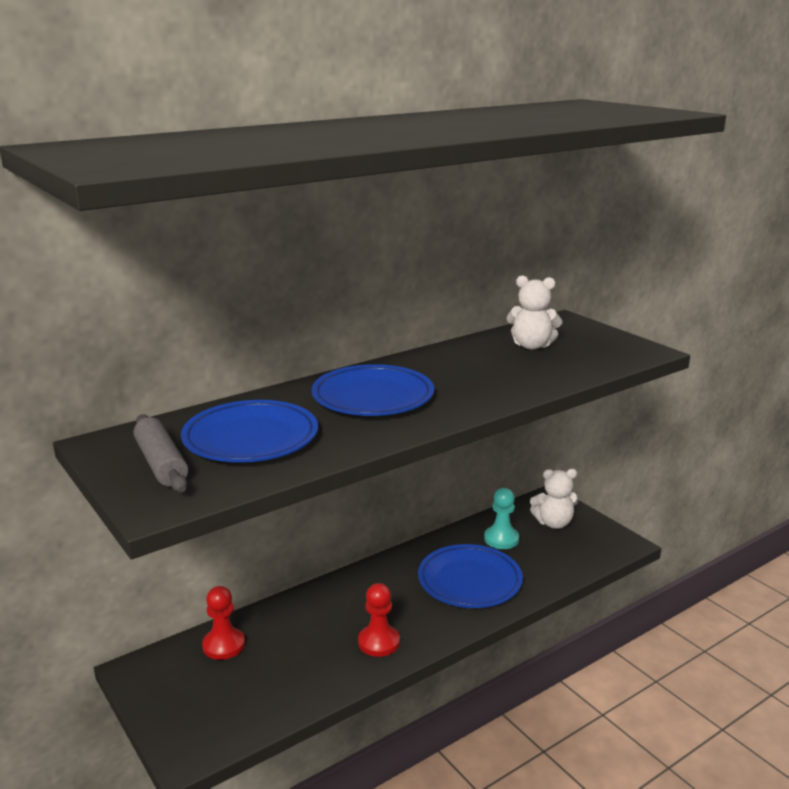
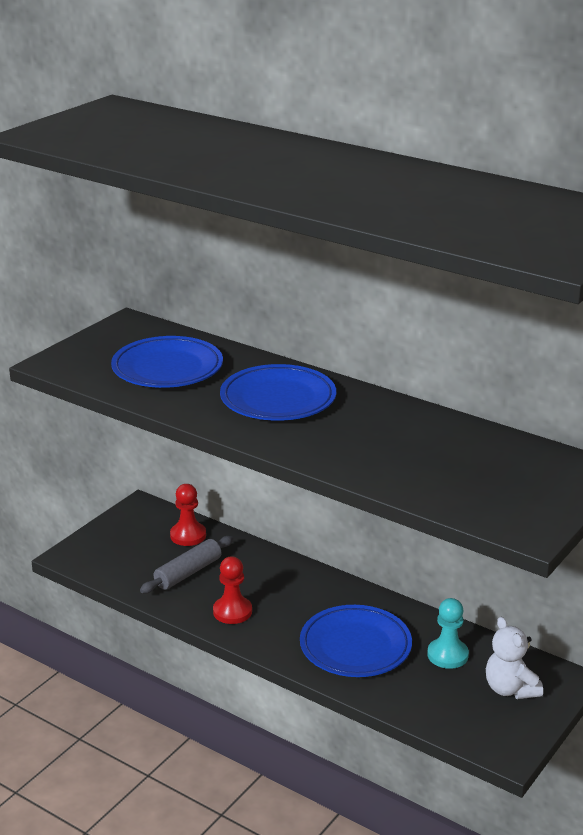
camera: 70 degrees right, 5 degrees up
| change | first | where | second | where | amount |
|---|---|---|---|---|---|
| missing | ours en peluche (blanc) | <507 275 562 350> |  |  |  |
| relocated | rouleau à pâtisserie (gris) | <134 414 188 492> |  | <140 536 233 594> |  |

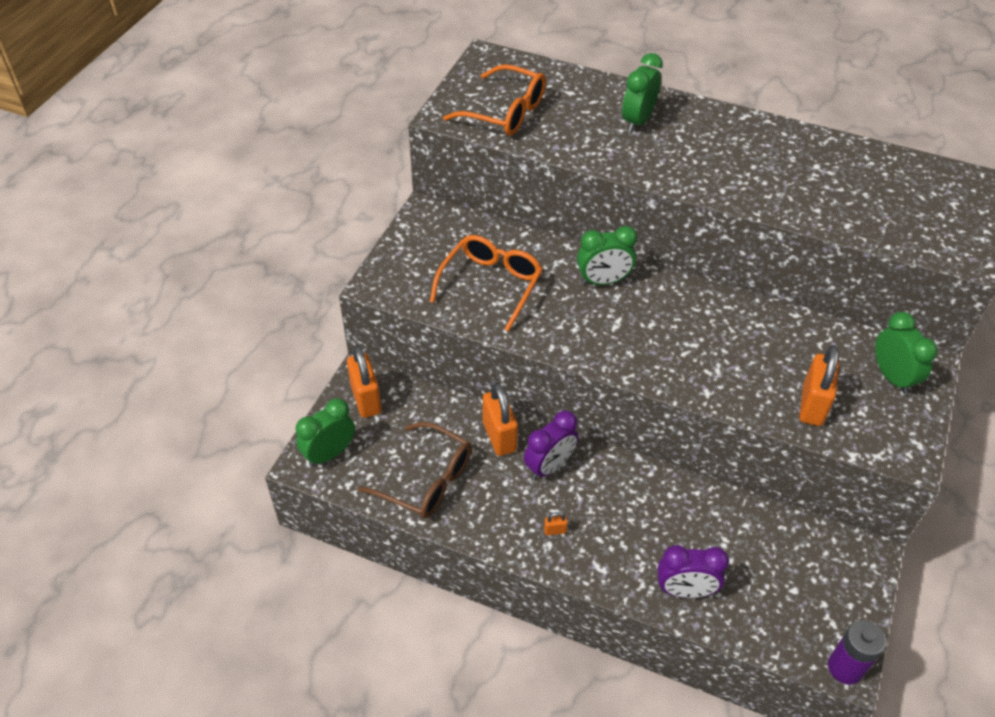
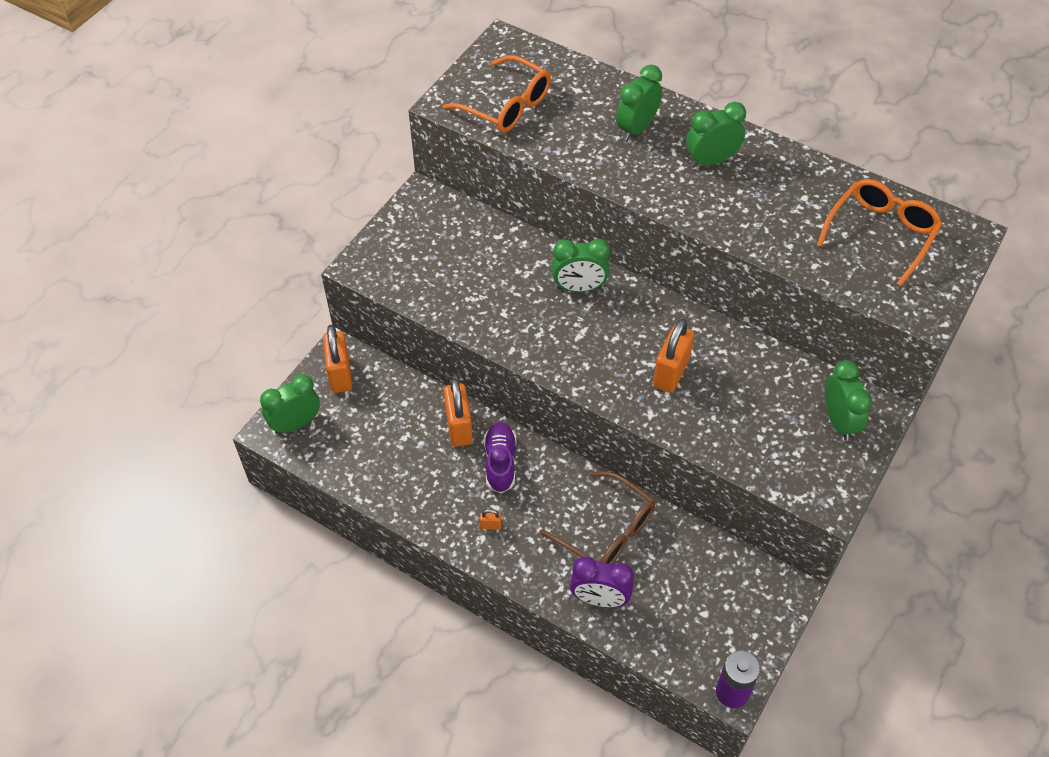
camera: 10 degrees right, 5 degrees up
| change | first | where | second | where | amount |
|---|---|---|---|---|---|
| relocated | lunettes (orange) | <430 235 543 332> |  | <817 179 942 286> |  |
| relocated | cadenas (orange) | <799 345 839 426> |  | <653 319 694 393> |  |
| exchanged | réveil (violet) | <524 411 578 480> | chaussure (violet) | <484 422 516 493> |  |
| relocated | lunettes (marron) | <358 422 472 519> |  | <539 471 655 564> |  |
| appeared |  |  | réveil (vert) | <686 102 746 168> |  |

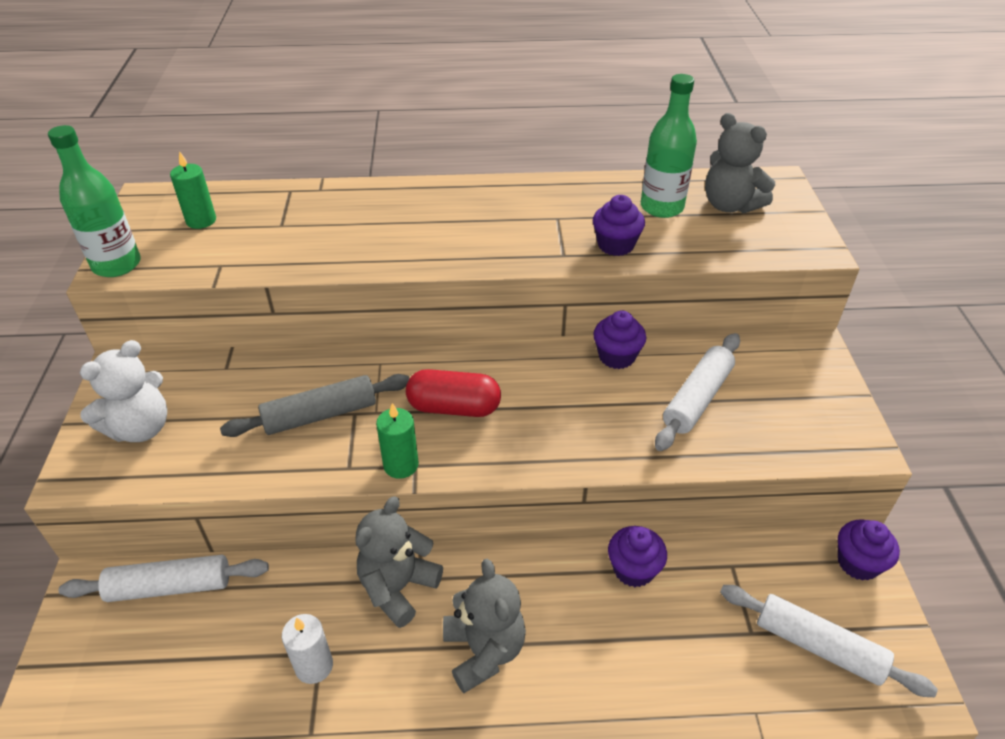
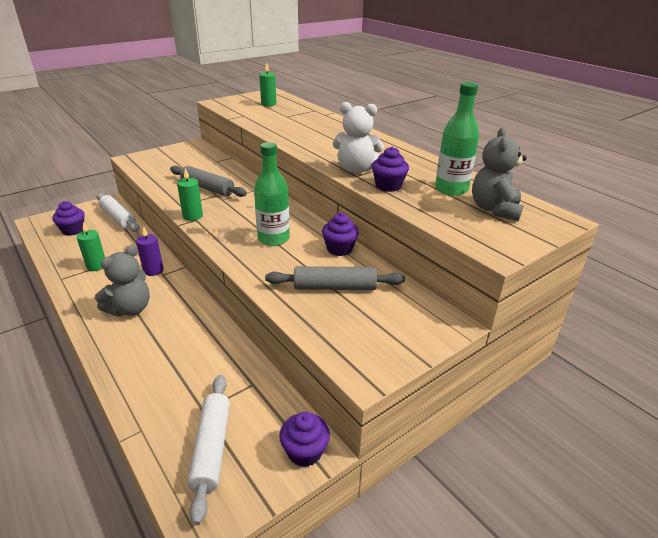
camera: 55 degrees right, 10 degrees down
| change | first | where | second | where | amount |
|---|---|---|---|---|---|
| relocated | bouteille (vert) | <48 125 141 277> |  | <254 142 290 246> |  |
| colour | rouleau à pâtisserie (blanc) | <655 333 740 451> | rouleau à pâtisserie (gris) | <265 266 405 290> |  |
| relocated | ours en peluche (blanc) | <80 340 167 442> |  | <333 102 384 174> |  |
| missing | gélule (rouge) | <406 369 501 417> |  |  |  |
| exchanged | ours en peluche (gris) | <355 496 443 628> | bougie (violet) | <136 226 163 276> |  |
| relocated | muffin (violet) | <608 526 667 587> |  | <52 201 85 236> |  |
| colour | bougie (blanc) | <282 614 333 684> | bougie (vert) | <77 222 105 271> |  |

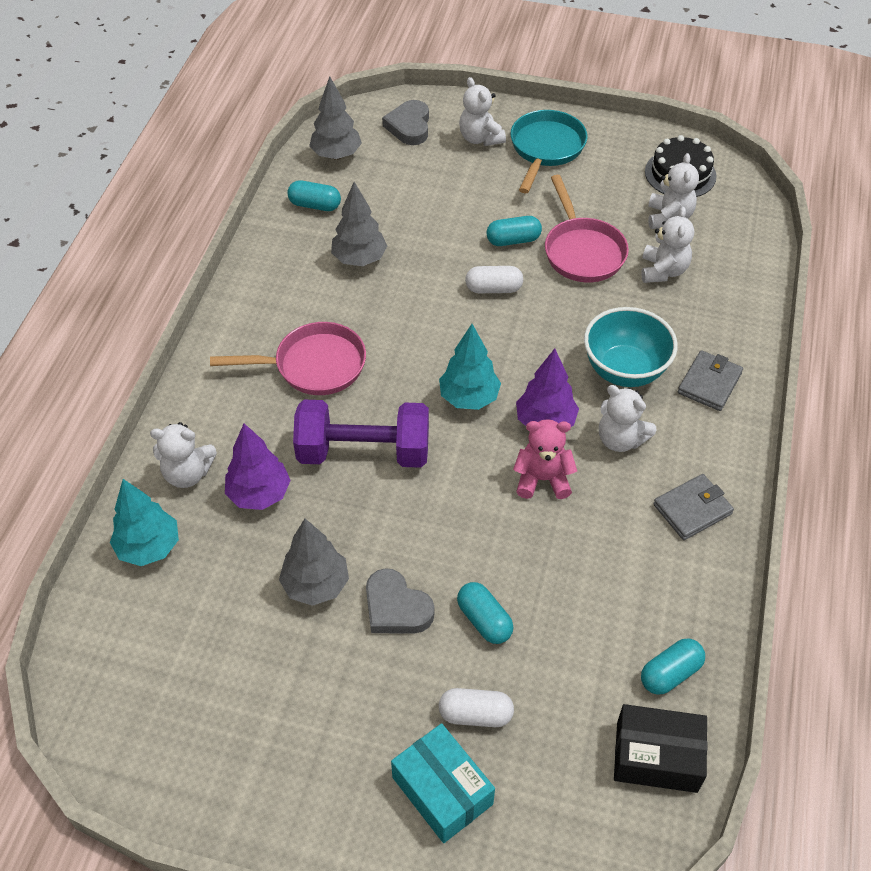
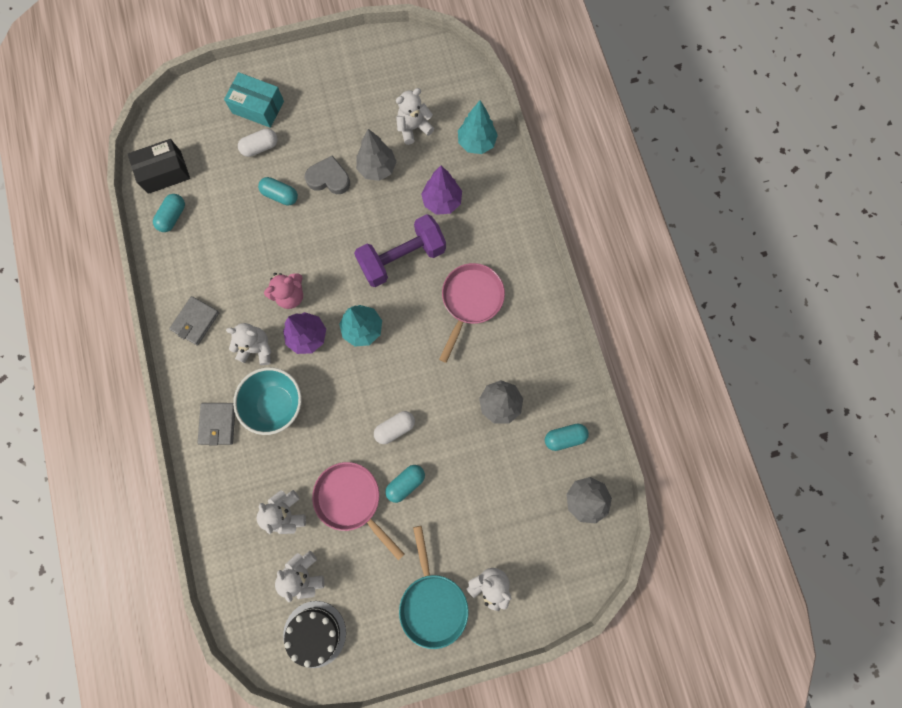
camera: 150 degrees right, 25 degrees up
| change | first | where | second | where | amount |
|---|---|---|---|---|---|
| missing | cœur (gris) | <382 100 429 145> |  |  |  |
| spun | poêle (rose) | <210 322 366 395> |  | <439 263 505 363> | 150 degrees clockwise |
| relocated | ours en peluche (blanc) | <150 422 217 488> |  | <396 88 434 145> |  |

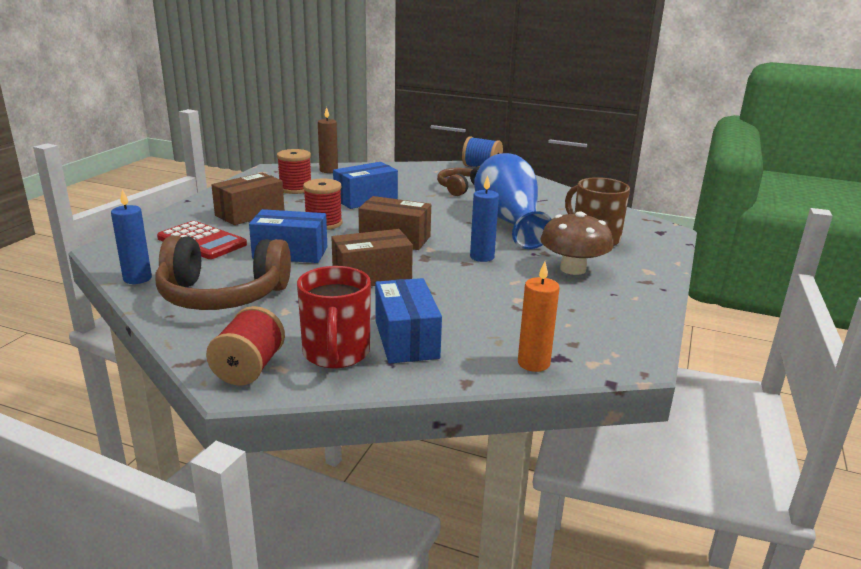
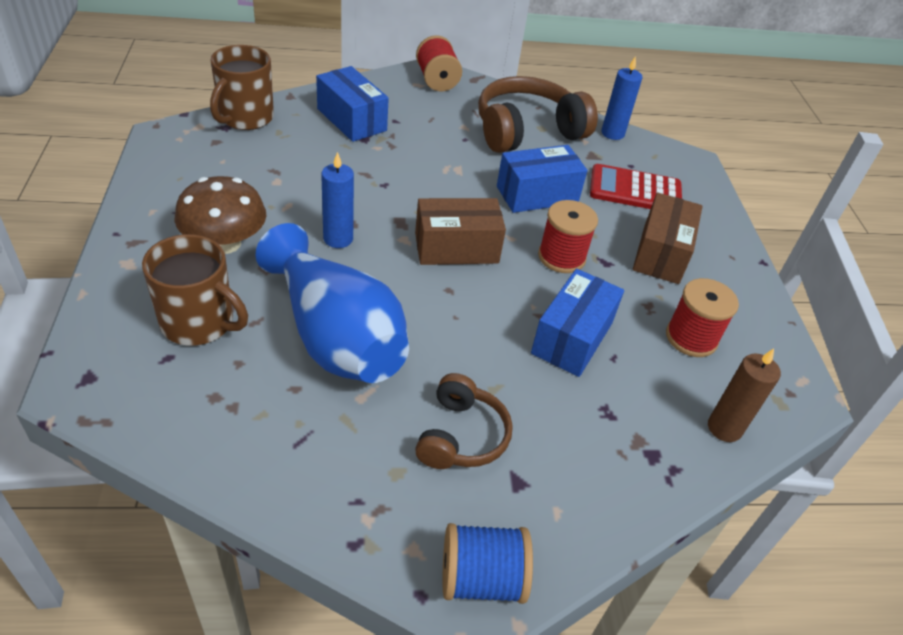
camera: 150 degrees right, 20 degrees up
| change | first | where | second | where | amount |
|---|---|---|---|---|---|
| missing | boîte (marron) | <331 229 413 286> |  |  |  |
| exchanged | bougie (orange) | <518 261 560 372> | tasse (marron) | <210 45 274 130> |  |
| missing | tasse (rouge) | <297 266 371 368> |  |  |  |

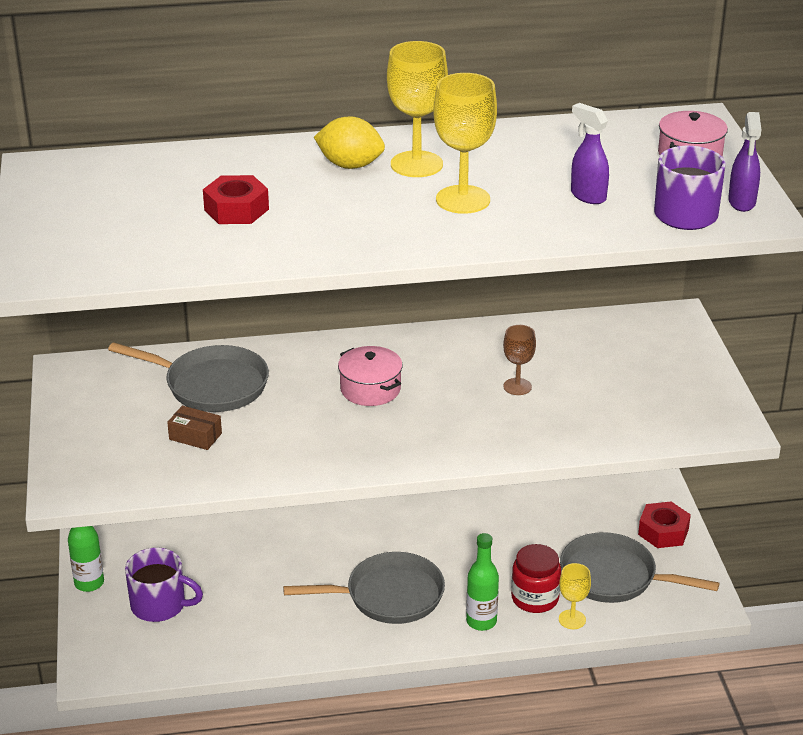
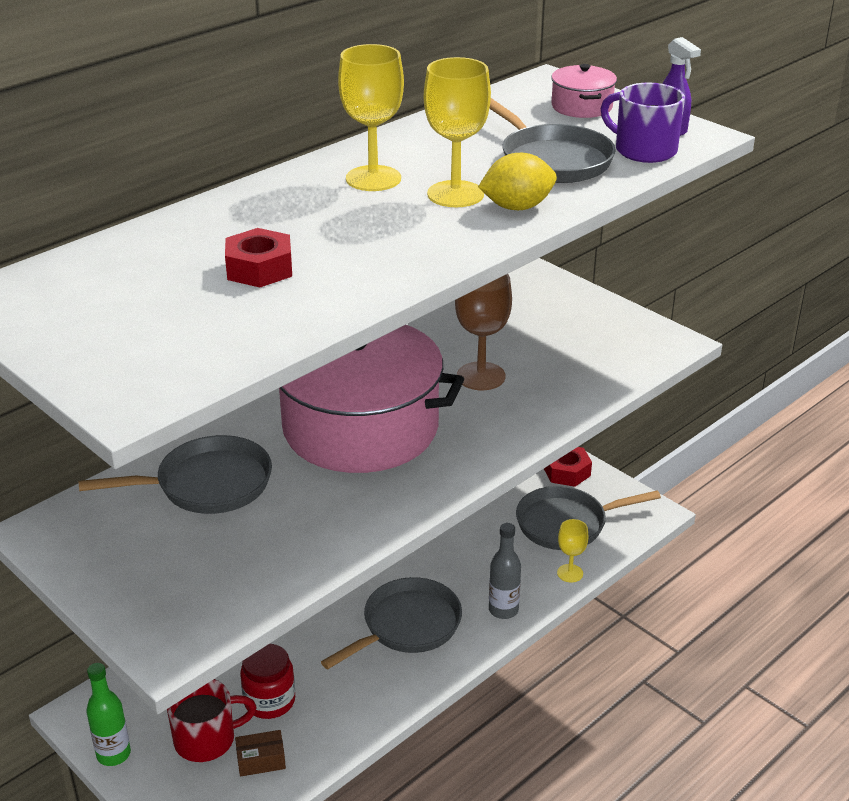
camera: 35 degrees left, 0 degrees up
| change | first | where | second | where | amount |
|---|---|---|---|---|---|
| exchanged | vaporisateur (violet) | <571 103 609 204> | poêle (gris) | <489 98 616 183> |  |
| relocated | citron (jaune) | <314 117 385 169> |  | <478 153 557 210> |  |
| size | verre à pied (marron) | <503 325 536 395> |  | <455 274 512 390> | x1.74 |
| size | marmite (rose) | <338 346 403 406> |  | <279 325 464 473> | x2.46 |
| relocated | boîte (marron) | <167 406 222 450> |  | <235 730 286 777> |  |
| colour | bouteille (vert) | <466 533 499 631> | bouteille (gris) | <489 523 521 619> |  |
| relocated | bocal (rouge) | <511 544 561 613> |  | <240 644 295 719> |  |
| colour | tasse (violet) | <125 547 203 622> | tasse (rouge) | <167 679 257 762> |  |

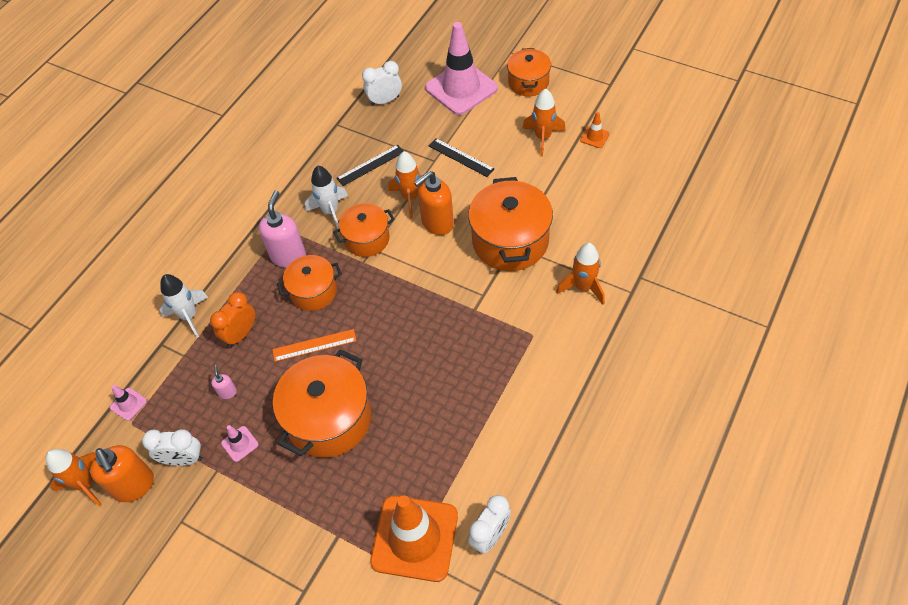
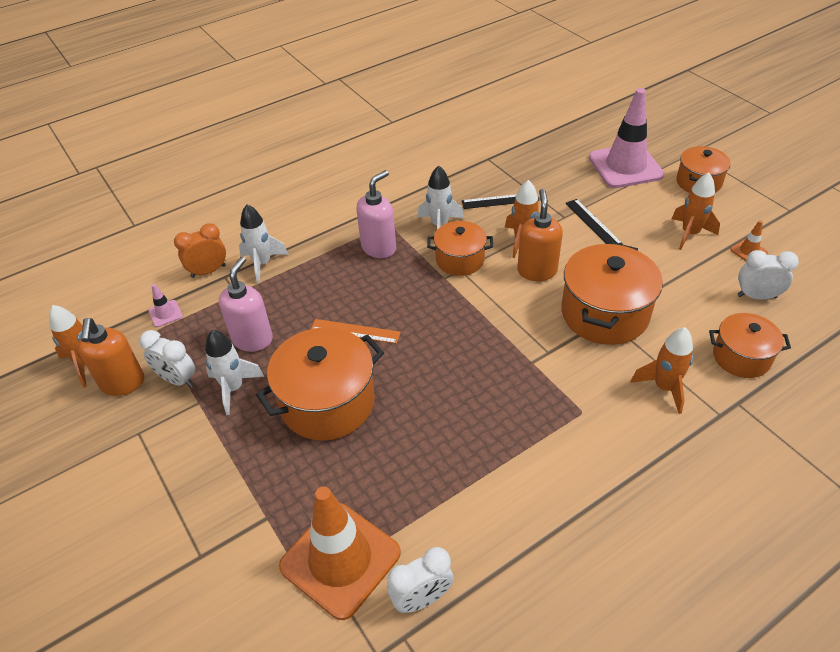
camera: 25 degrees right, 10 degrees down
| change | first | where | second | where | amount |
|---|---|---|---|---|---|
| relocated | réveil (blanc) | <362 61 402 106> |  | <737 250 799 300> |  |
| spun | distributeur de savon (orange) | <414 171 454 235> |  | <517 189 563 281> | 105 degrees clockwise |
| relocated | marmite (orange) | <277 255 342 311> |  | <709 313 791 378> |  |
| relocated | réveil (orange) | <210 292 255 347> |  | <174 223 226 278> |  |
| size | distributeur de savon (rose) | <211 365 237 399> |  | <219 256 273 352> | x2.15 |
| exchanged | cône de chantier (rose) | <221 425 259 462> | fusée (blanc) | <205 330 264 415> |  |

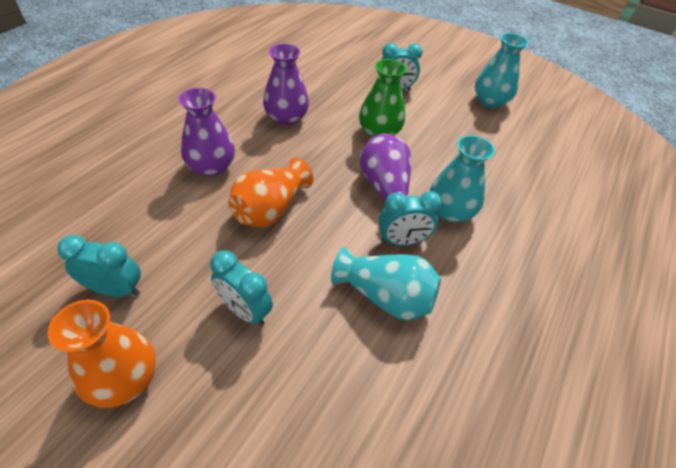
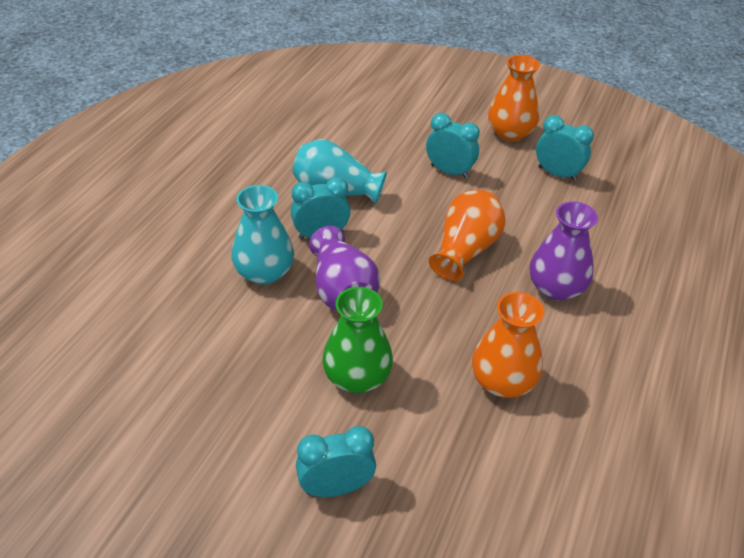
camera: 175 degrees right, 5 degrees down
| change | first | where | second | where | amount |
|---|---|---|---|---|---|
| missing | vase (turquoise) | <475 33 529 108> |  |  |  |
| colour | vase (violet) | <263 44 309 126> | vase (orange) | <472 292 544 398> |  |
| spun | réveil (turquoise) | <57 235 141 297> |  | <536 115 594 181> | 150 degrees counterclockwise |

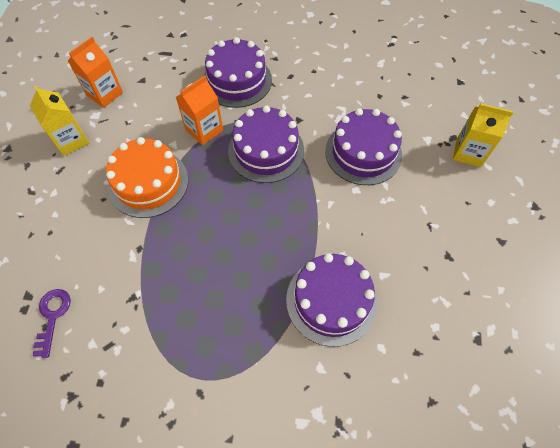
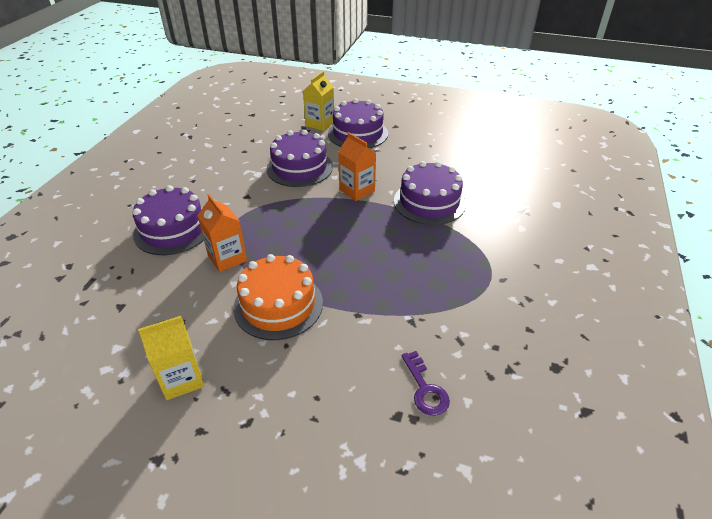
camera: 80 degrees left, 20 degrees down
| change | first | where | second | where | amount |
|---|---|---|---|---|---|
| relocated | brique de lait (orange) | <68 37 123 108> |  | <338 132 376 201> |  |
| relocated | gâteau (violet) | <228 105 304 183> |  | <328 98 388 148> |  |
| spun | clé (violet) | <33 289 71 358> |  | <401 351 450 416> | 120 degrees counterclockwise |

